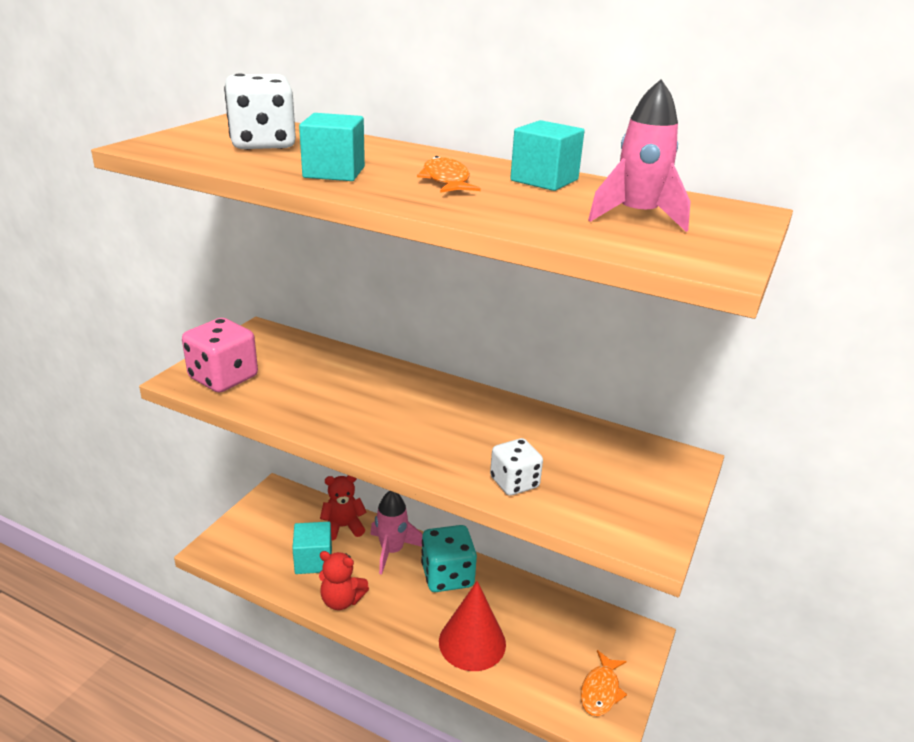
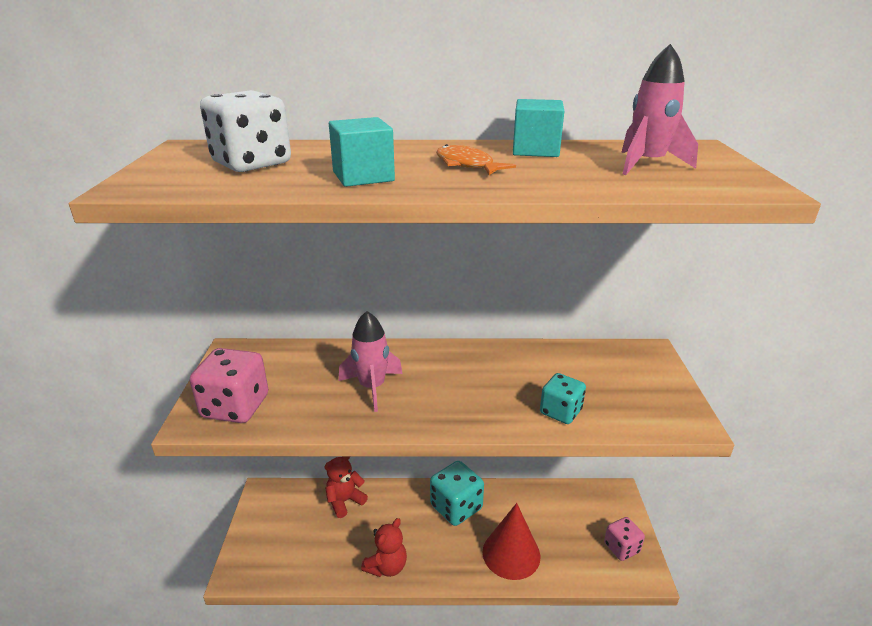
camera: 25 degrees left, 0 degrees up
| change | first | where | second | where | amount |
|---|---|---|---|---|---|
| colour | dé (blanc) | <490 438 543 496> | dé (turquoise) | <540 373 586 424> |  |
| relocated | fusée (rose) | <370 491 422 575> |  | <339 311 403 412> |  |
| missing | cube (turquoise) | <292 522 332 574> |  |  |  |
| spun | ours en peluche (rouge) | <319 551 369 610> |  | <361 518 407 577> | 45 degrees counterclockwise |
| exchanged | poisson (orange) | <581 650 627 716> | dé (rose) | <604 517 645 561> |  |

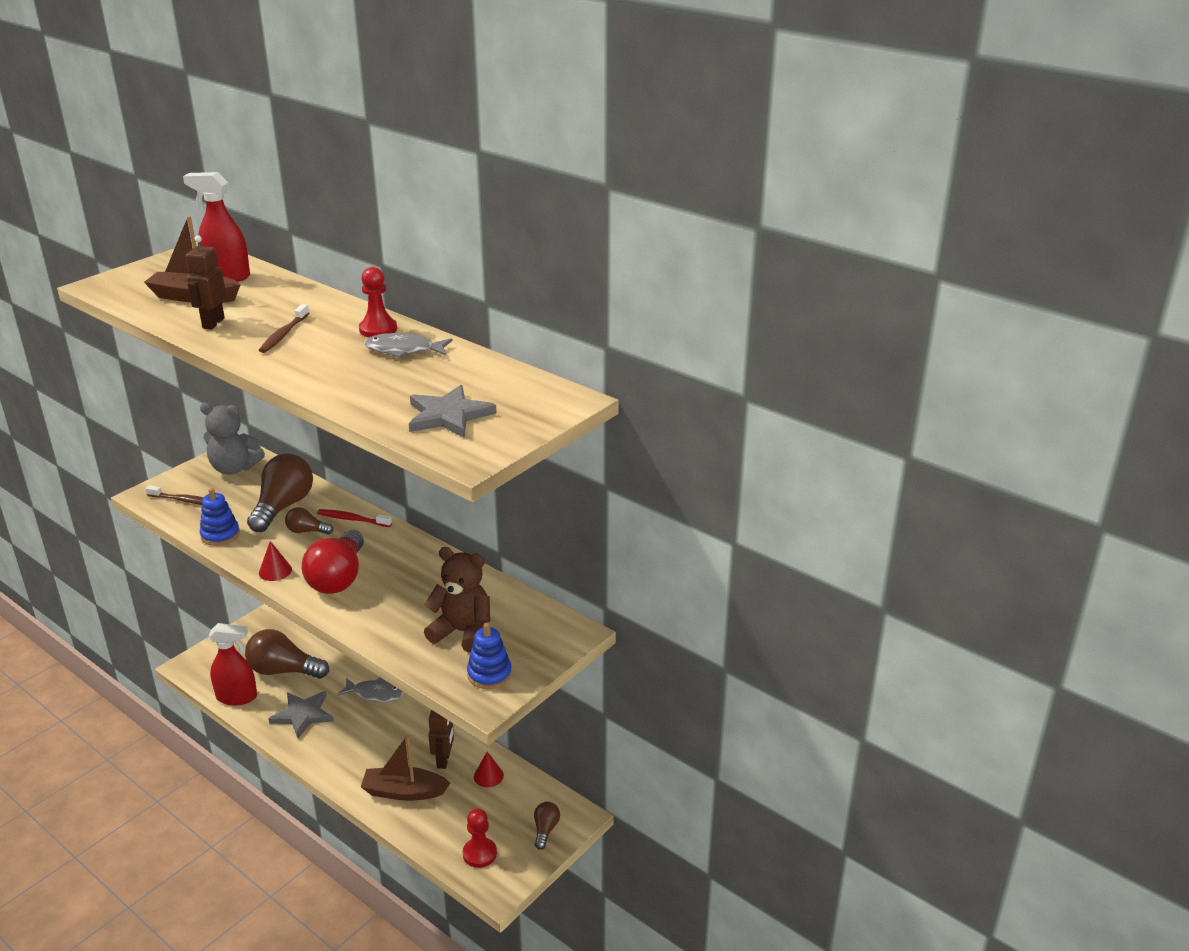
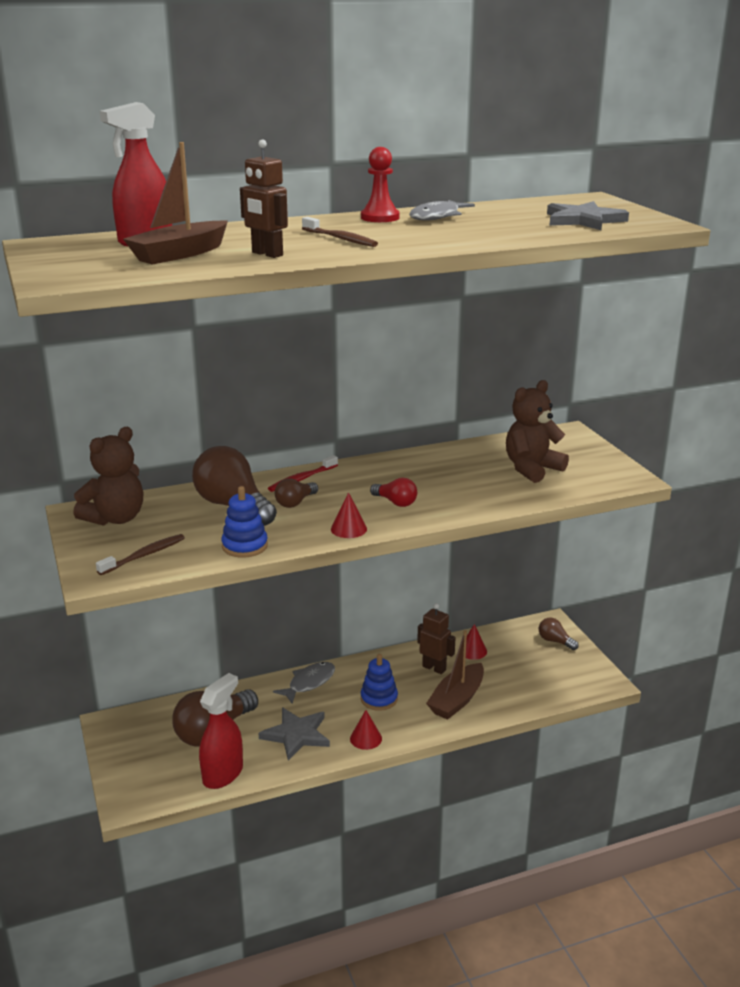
camera: 60 degrees left, 5 degrees down
| change | first | where | second | where | amount |
|---|---|---|---|---|---|
| colour | ours en peluche (gris) | <200 403 265 475> | ours en peluche (marron) | <73 427 143 526> |  |
| size | ampoule (rouge) | <302 530 364 594> |  | <370 478 417 507> | x0.50 |
| relocated | jouet à empiler (bleu) | <467 623 512 689> |  | <361 654 398 711> |  |
| missing | pion (rouge) | <463 809 497 868> |  |  |  |
| appeared |  |  | cône (rouge) | <350 710 382 750> |  |

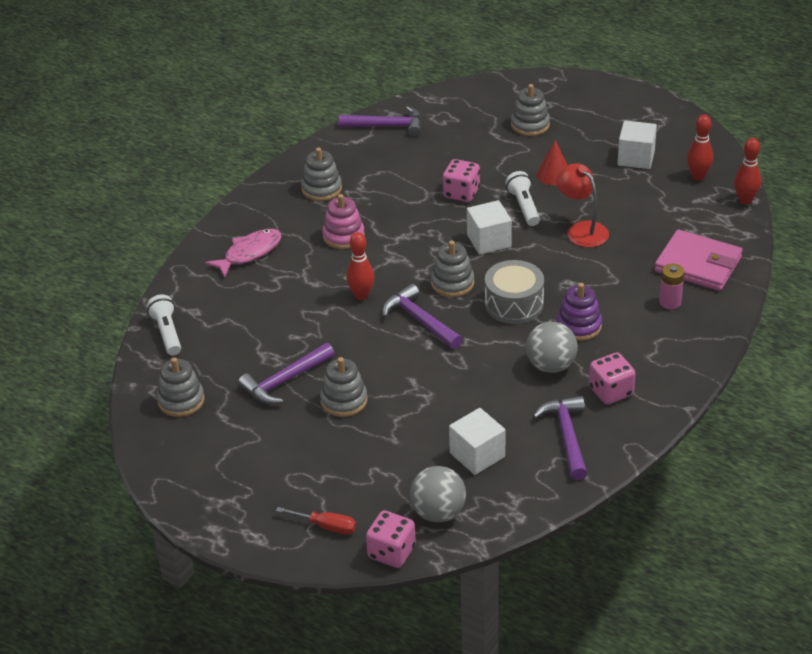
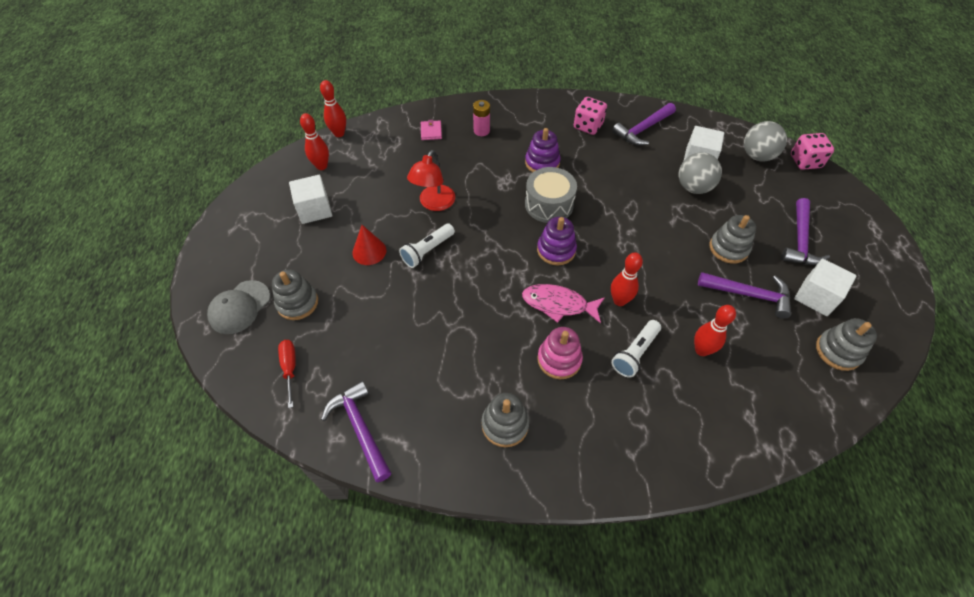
camera: 125 degrees left, 15 degrees up
| change | first | where | second | where | amount |
|---|---|---|---|---|---|
| missing | dé (rose) | <443 159 480 202> |  |  |  |
| relocated | cube (blanc) | <467 200 512 255> |  | <794 259 856 316> |  |
| relocated | poisson (rose) | <205 229 282 278> |  | <522 284 605 324> |  |
| size | portefeuille (rose) | <655 230 743 291> |  | <421 120 442 140> | x0.44 |
| colour | jouet à empiler (gris) | <431 240 474 297> | jouet à empiler (violet) | <537 217 577 265> |  |
| relocated | marteau (violet) | <383 284 462 349> |  | <781 198 830 265> |  |
| relocated | lampe de poche (blanc) | <147 295 181 355> |  | <611 320 661 378> |  |
| relocated | balle (gris) | <526 322 577 373> |  | <678 152 722 194> |  |
| relocated | tournevis (rouge) | <276 507 356 534> |  | <278 340 296 408> |  |
| appeared |  |  | casquette (gris) | <207 280 270 334> |  |
| appeared |  |  | quille (rouge) | <694 305 736 356> |  |

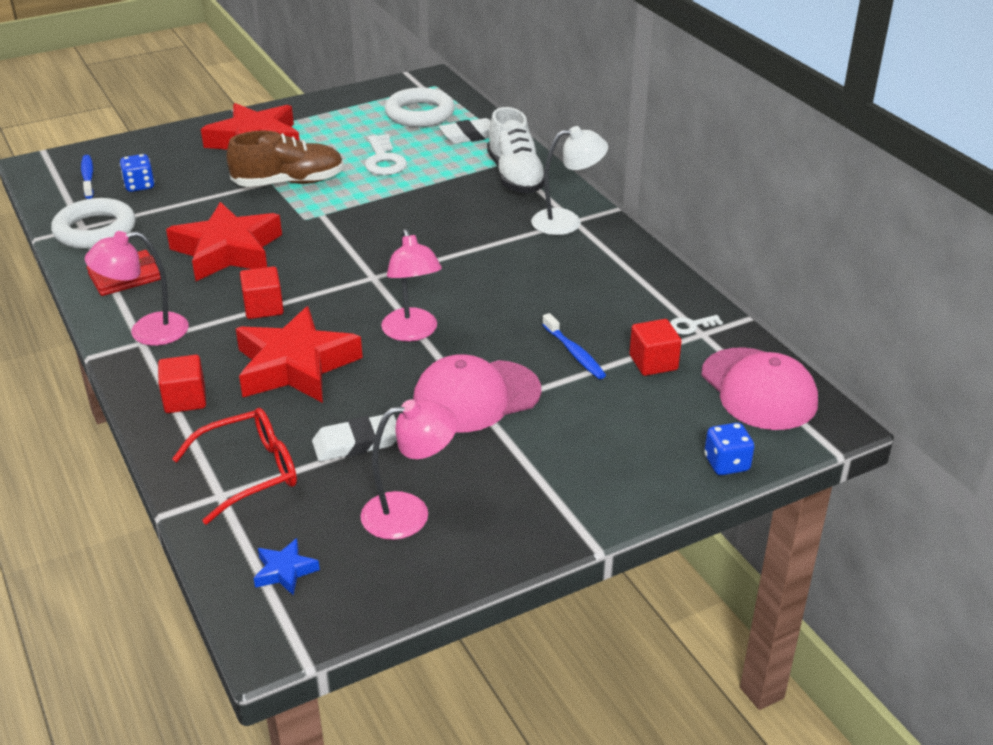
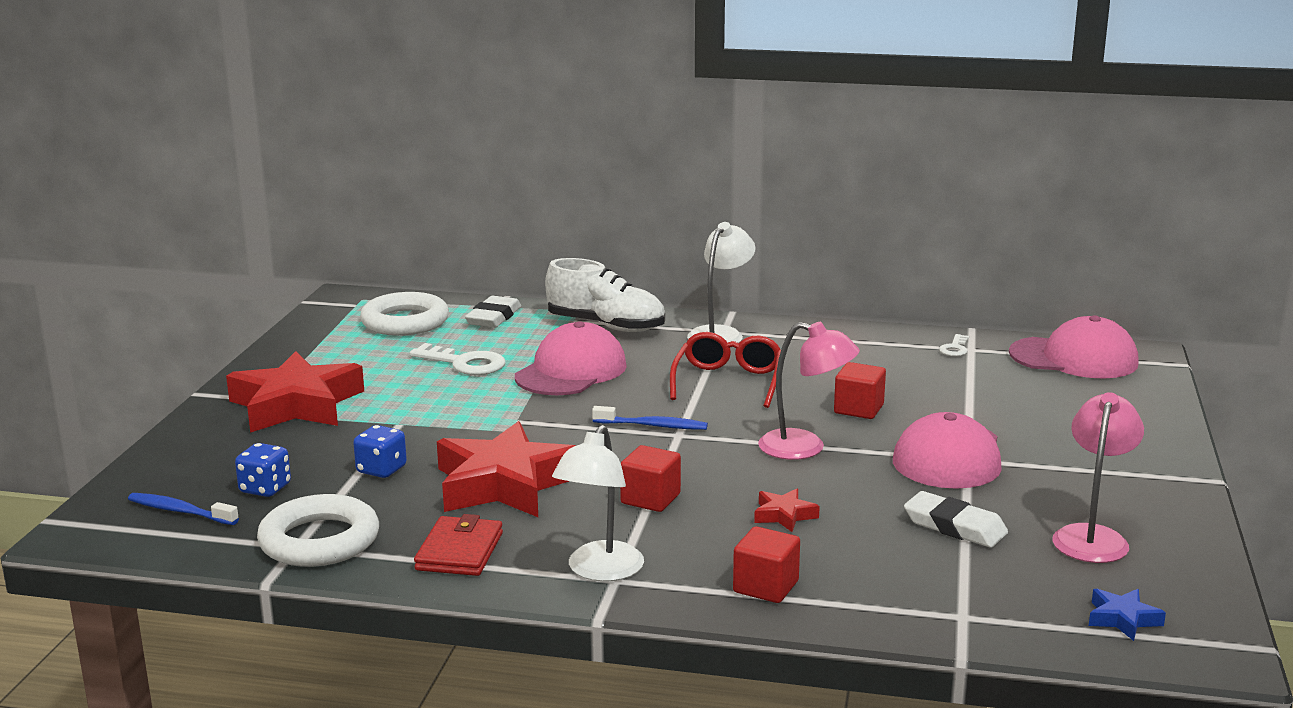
camera: 50 degrees left, 15 degrees down
| change | first | where | second | where | amount |
|---|---|---|---|---|---|
| missing | chaussure (marron) | <226 131 344 187> |  |  |  |
| colour | lampe (rose) | <85 231 189 346> | lampe (blanc) | <552 425 644 582> |  |
| size | étoile (rouge) | <236 306 363 403> |  | <754 489 820 532> | x0.42 |
| relocated | brosse à dents (bleu) | <542 313 606 379> |  | <592 406 708 430> |  |
| relocated | cube (rouge) | <630 319 682 376> |  | <834 362 886 419> |  |
| relocated | lunettes (rouge) | <172 408 297 525> |  | <670 332 781 408> |  |
| spun | gomme (blanc) | <312 414 397 461> |  | <904 491 1008 548> | 75 degrees counterclockwise |
| relocated | dé (bleu) | <704 423 754 475> |  | <353 425 407 478> |  |
| appeared |  |  | casquette (rose) | <515 321 627 395> |  |

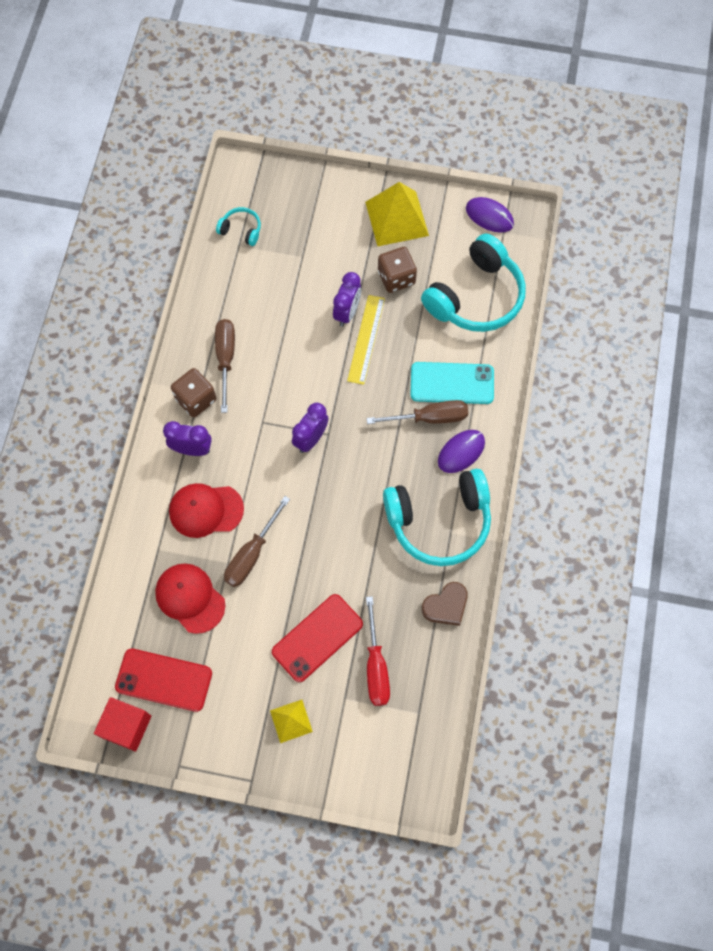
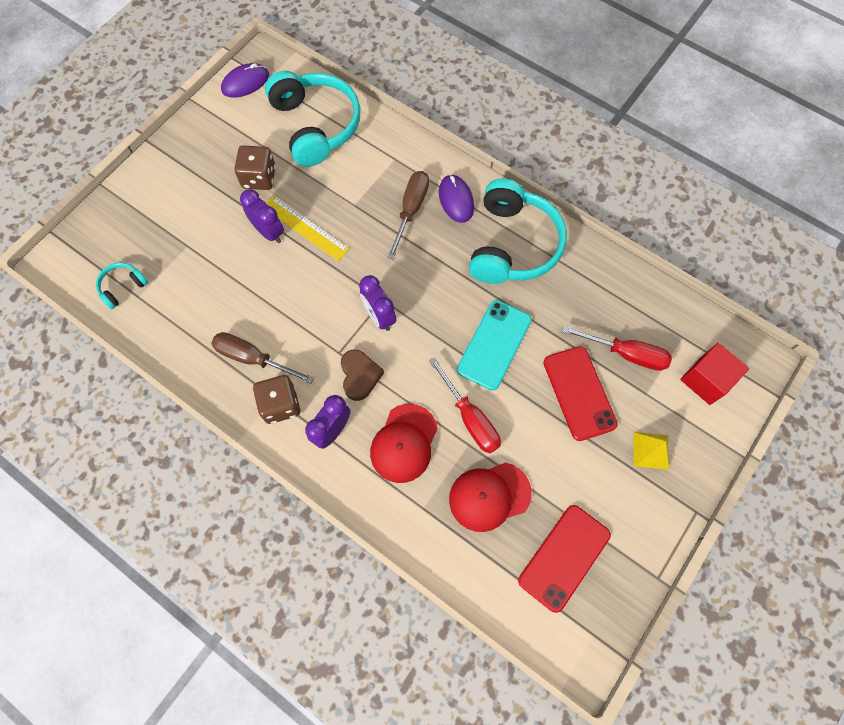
camera: 65 degrees left, 0 degrees up
| change | first | where | second | where | amount |
|---|---|---|---|---|---|
| missing | pyramide (jaune) | <365 182 429 246> |  |  |  |
| relocated | téléphone (turquoise) | <411 362 494 404> |  | <457 300 531 390> |  |
| colour | tournevis (marron) | <224 496 290 587> | tournevis (rouge) | <429 357 501 453> |  |
| relocated | cœur (marron) | <422 582 468 626> |  | <341 349 384 401> |  |
| relocated | cube (rouge) | <94 697 151 752> |  | <680 343 749 405> |  |

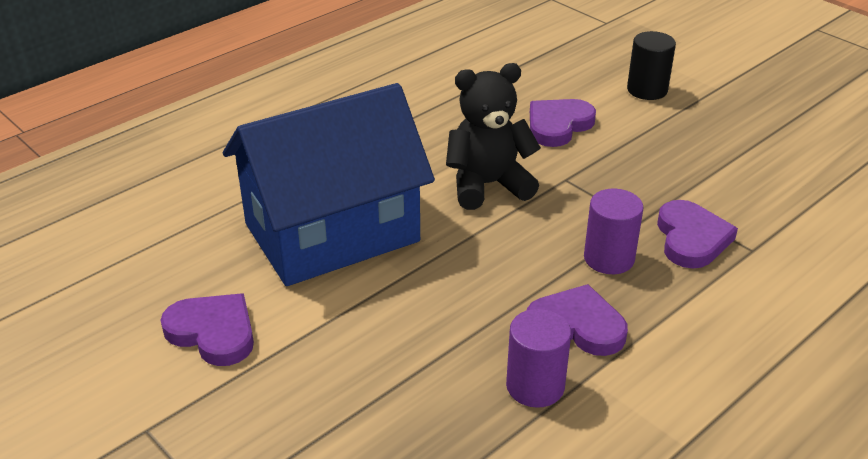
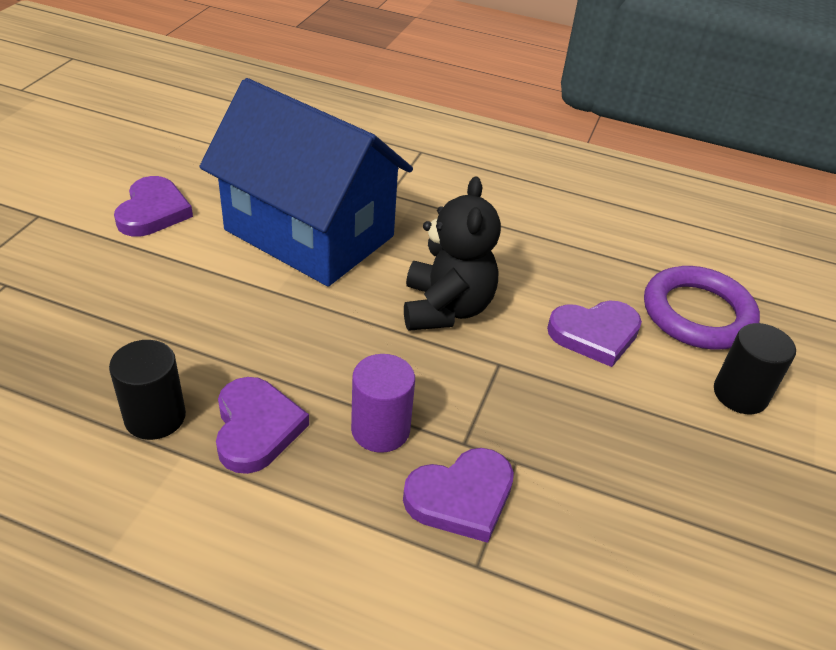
camera: 60 degrees right, 5 degrees up
| change | first | where | second | where | amount |
|---|---|---|---|---|---|
| spun | ours en peluche (noir) | <446 63 541 210> |  | <404 177 501 331> | 45 degrees clockwise |
| spun | cœur (violet) | <530 99 596 147> |  | <547 301 642 367> | 150 degrees clockwise |
| colour | cylindre (violet) | <506 309 571 408> | cylindre (noir) | <109 340 186 440> |  |
| appeared |  |  | anneau (violet) | <644 266 760 349> |  |

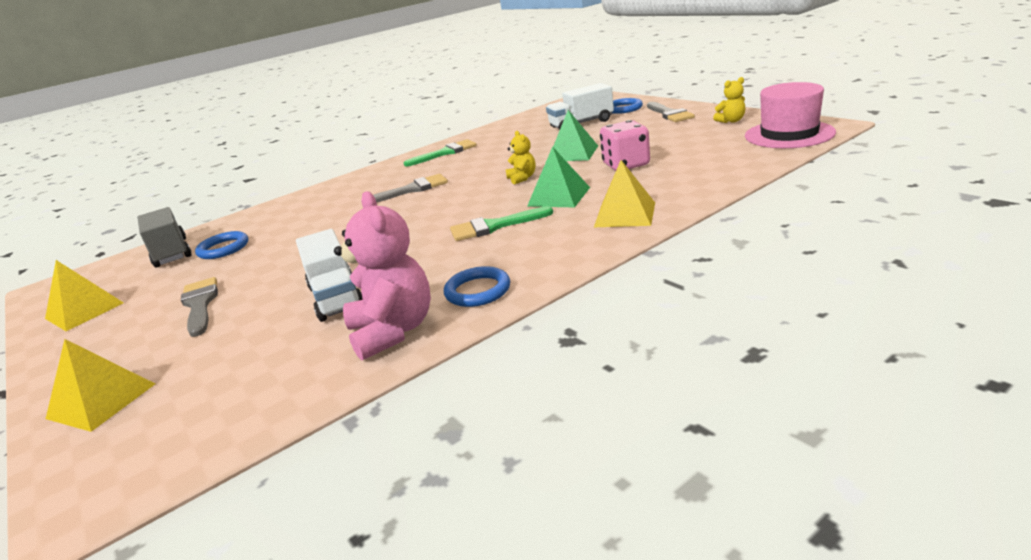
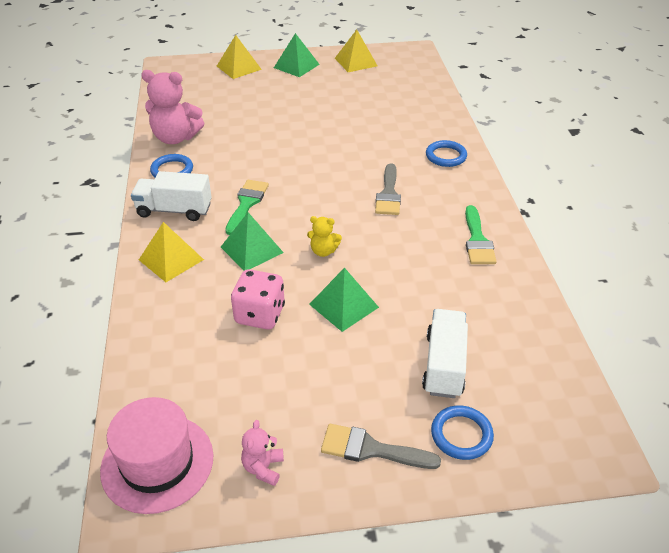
camera: 115 degrees right, 15 degrees up
| change | first | where | second | where | amount |
|---|---|---|---|---|---|
| colour | ours en peluche (jaune) | <713 77 746 123> | ours en peluche (rose) | <241 420 284 486> |  |
| missing | camion (gris) | <137 207 192 267> |  |  |  |
| relocated | camion (blanc) | <296 229 363 322> |  | <131 171 212 221> |  |
| relocated | anneau (bleu) | <195 231 248 259> |  | <426 140 467 167> |  |
| missing | pinceau (gris) | <181 277 218 337> |  |  |  |
| appeared |  |  | pyramide (vert) | <274 33 320 77> |  |

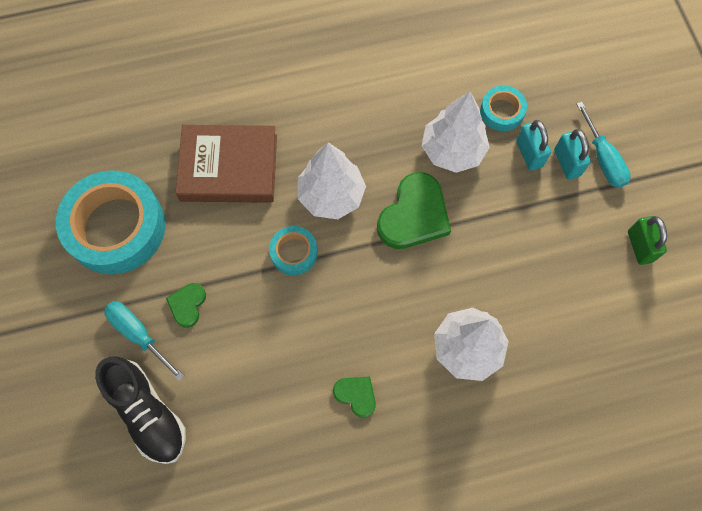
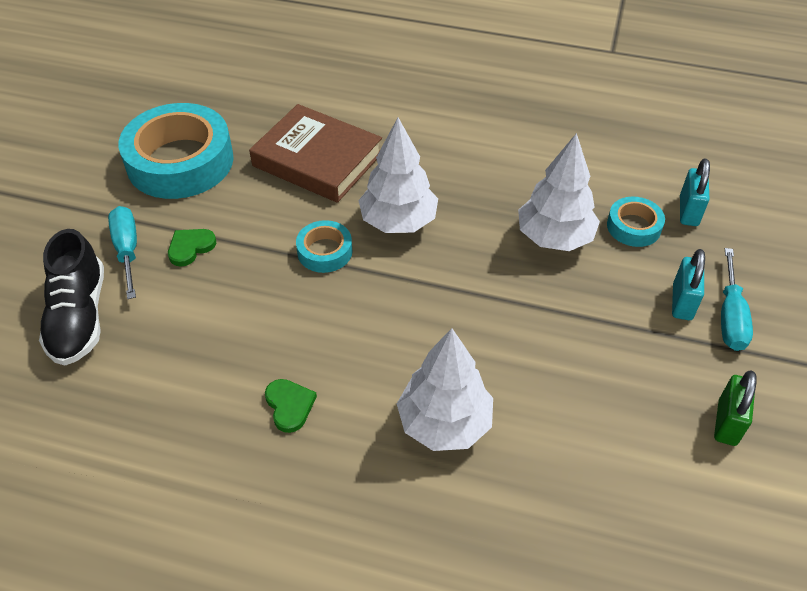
camera: 30 degrees right, 20 degrees down
| change | first | where | second | where | amount |
|---|---|---|---|---|---|
| relocated | cadenas (turquoise) | <516 120 551 171> |  | <680 158 710 226> |  |
| missing | cœur (vert) | <377 172 451 249> |  |  |  |

